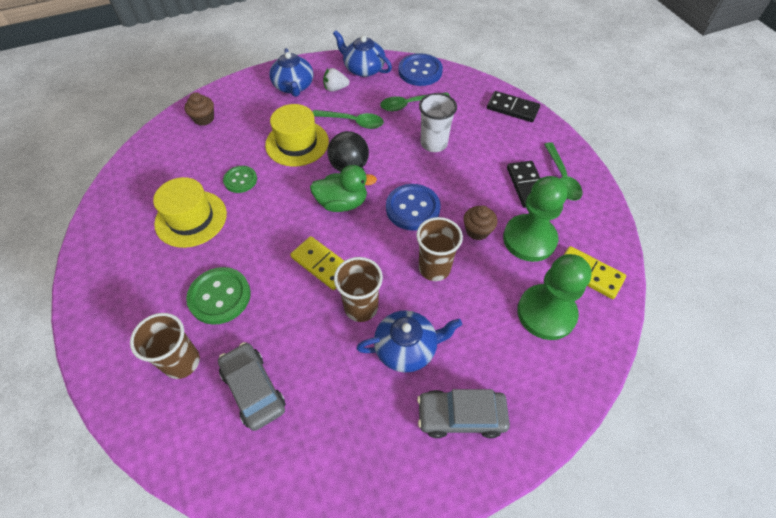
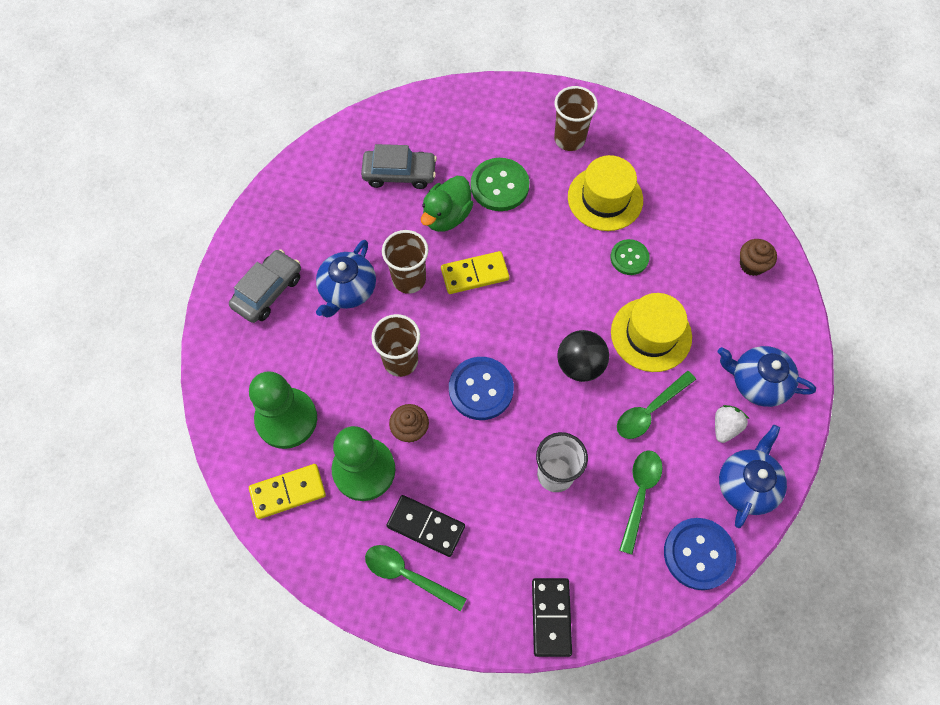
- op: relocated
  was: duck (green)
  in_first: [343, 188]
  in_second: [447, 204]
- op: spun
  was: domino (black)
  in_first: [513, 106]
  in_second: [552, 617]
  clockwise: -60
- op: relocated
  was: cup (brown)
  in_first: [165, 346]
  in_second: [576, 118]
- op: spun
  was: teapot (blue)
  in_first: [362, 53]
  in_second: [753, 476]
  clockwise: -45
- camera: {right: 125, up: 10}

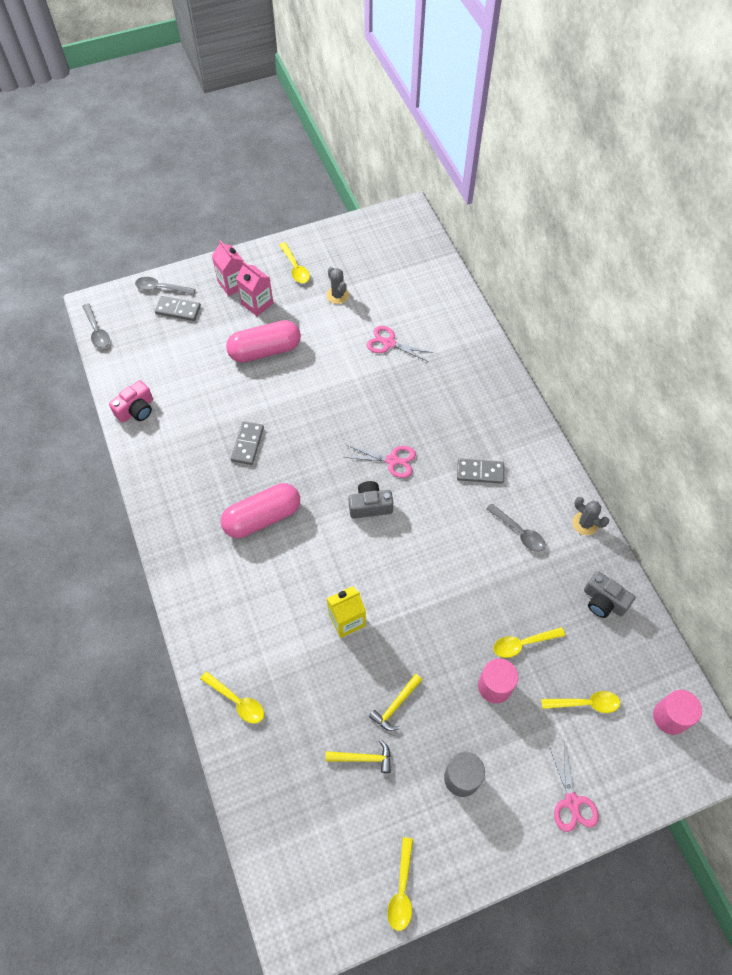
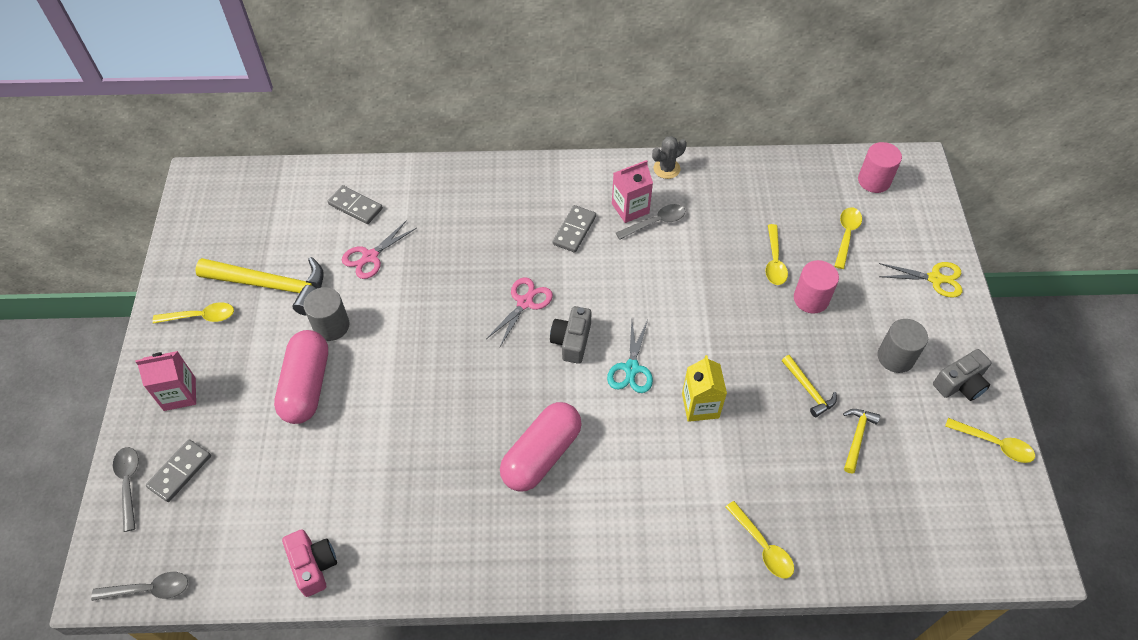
- op: spun
  was: spoon (grey)
  in_first: [165, 286]
  in_second: [126, 489]
  clockwise: 135
- op: exchanged
  was: cactus (grey)
  now: hammer (yellow)
  in_first: [337, 285]
  in_second: [259, 286]
- op: appeared
  now: cylinder (grey)
  in_second: [326, 314]
- op: relocated
  was: domino (grey)
  in_first: [247, 443]
  in_second: [355, 204]
- op: spun
  was: capsule (pink)
  in_first: [260, 510]
  in_second: [541, 447]
  clockwise: 45
- op: appeared
  now: scissors (turquoise)
  in_second: [630, 356]
- op: relocated
  was: carton (pink)
  in_first: [254, 288]
  in_second: [632, 191]
- op: spun
  was: spoon (yellow)
  in_first: [232, 697]
  in_second: [760, 539]
  clockwise: 90
- op: colour
  was: scissors (pink)
  now: scissors (yellow)
  in_first: [573, 786]
  in_second: [921, 280]
- op: relocated
  was: camera (grey)
  in_first: [609, 594]
  in_second: [962, 375]
- camera: {right: -70, up: -5}

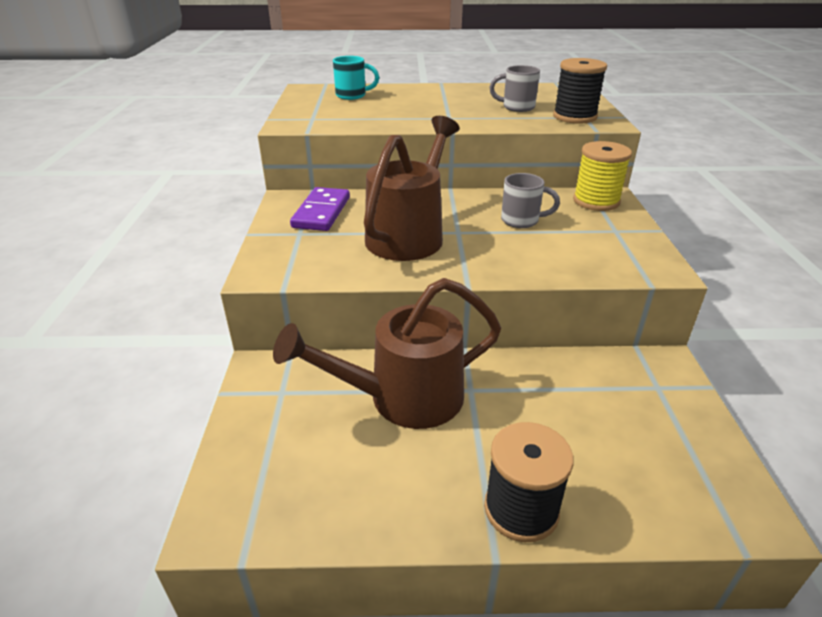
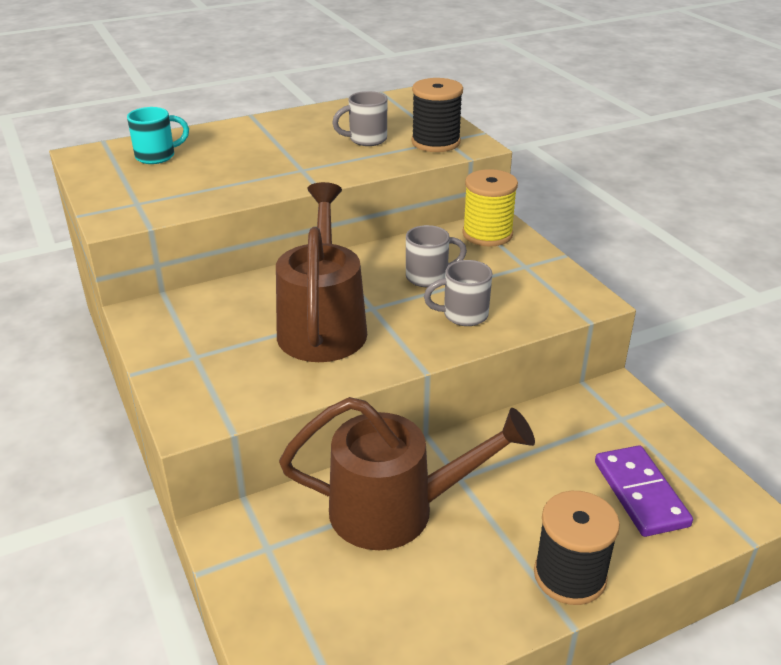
- op: spun
  was: watering can (brown)
  in_first: [387, 353]
  in_second: [407, 473]
  clockwise: -135
- op: appeared
  now: mug (grey)
  in_second: [458, 293]
- op: relocated
  was: domino (purple)
  in_first: [320, 209]
  in_second: [644, 491]
- camera: {right: -25, up: 0}

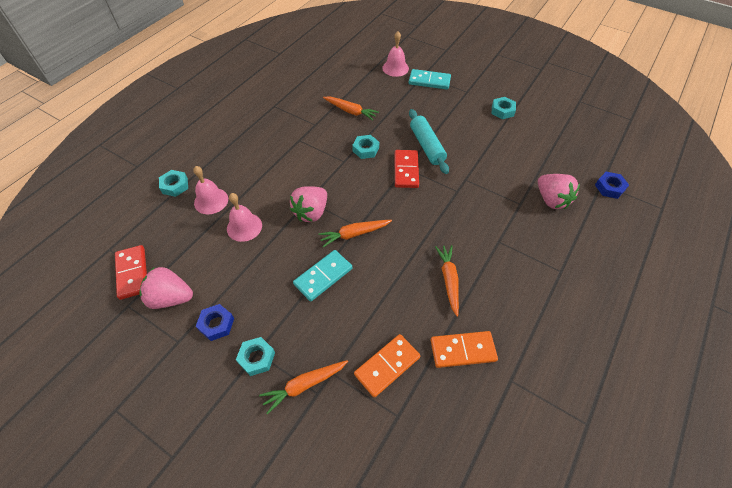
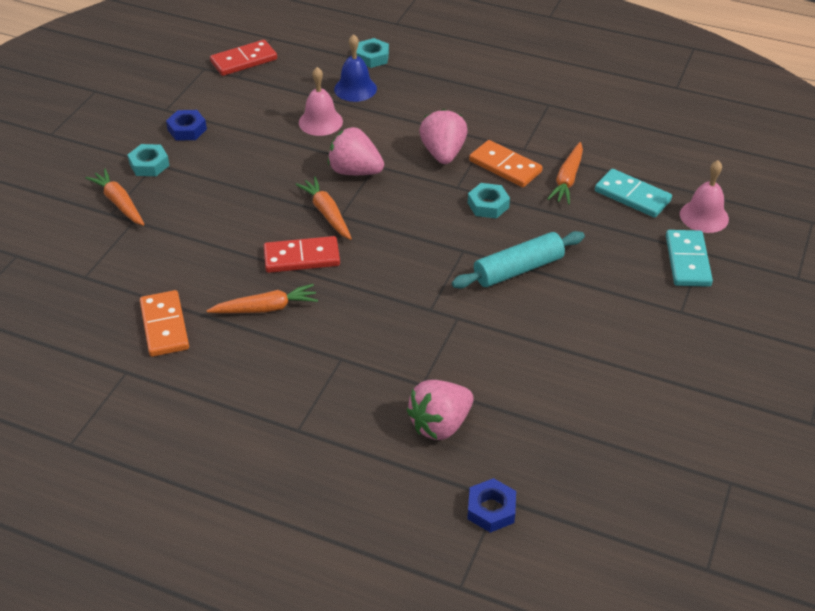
- op: relocated
  was: domino (red)
  in_first: [407, 169]
  in_second: [302, 254]
- op: colour
  was: bell (pink)
  now: bell (blue)
  in_first: [210, 190]
  in_second: [355, 68]
- op: relocated
  was: strawberry (pink)
  in_first: [166, 288]
  in_second: [443, 136]
- op: relocated
  was: domino (orange)
  in_first: [387, 365]
  in_second: [506, 163]
- op: relocated
  was: domino (turquoise)
  in_first: [322, 275]
  in_second: [633, 193]
- op: missing
  was: nut (turquoise)
  in_first: [504, 108]
- camera: {right: 80, up: -10}

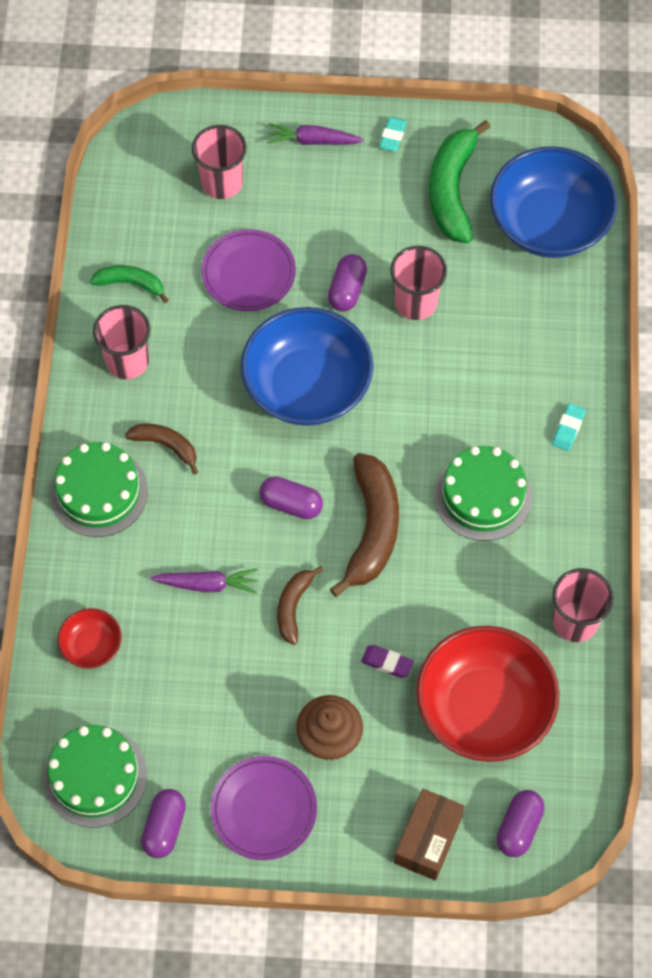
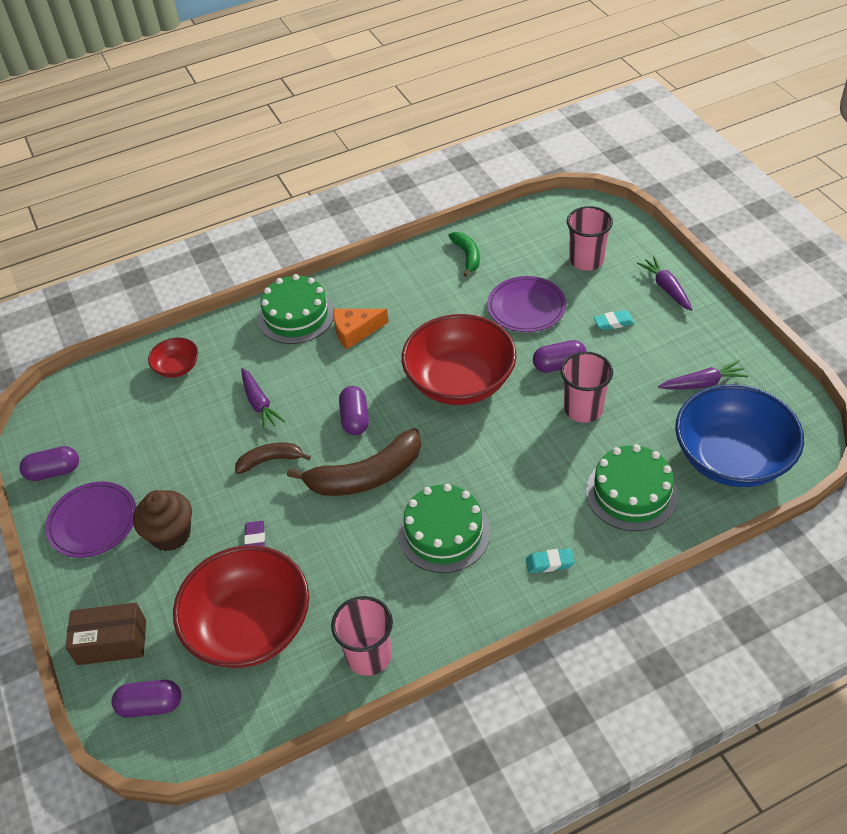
- op: exchanged
  was: banana (brown)
  now: cheese (orange)
  in_first: [161, 449]
  in_second: [361, 329]
- op: colour
  was: bowl (blue)
  now: bowl (red)
  in_first: [307, 366]
  in_second: [459, 359]
- op: relocated
  was: cake (green)
  in_first: [95, 776]
  in_second: [632, 487]
- op: relocated
  was: eraser (turquoise)
  in_first: [393, 134]
  in_second: [614, 320]
- op: exchanged
  was: banana (green)
  now: carrot (purple)
  in_first: [459, 181]
  in_second: [703, 374]
- op: missing
  was: cup (pink)
  in_first: [122, 342]
- camera: {right: 65, up: -15}

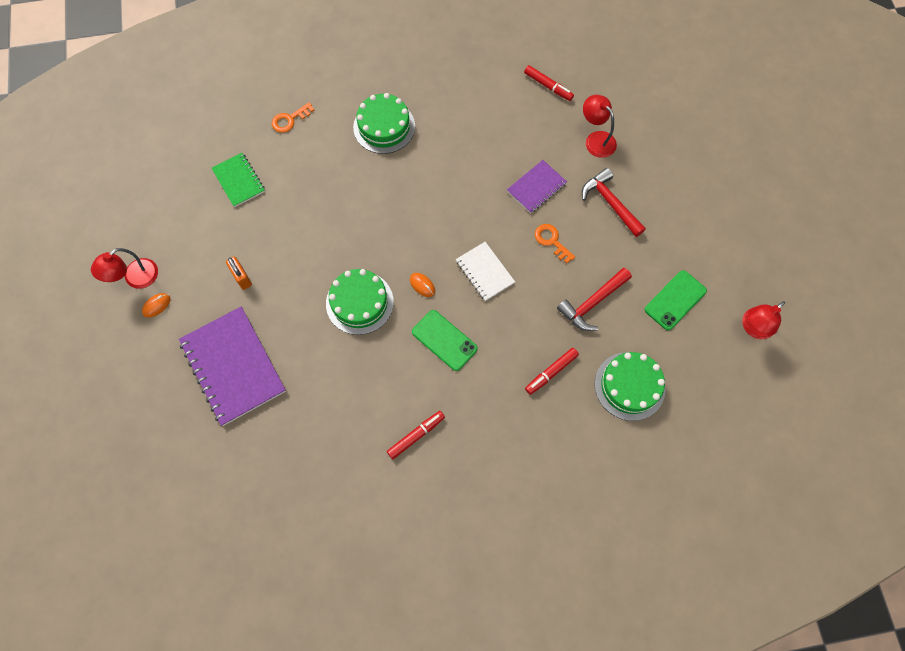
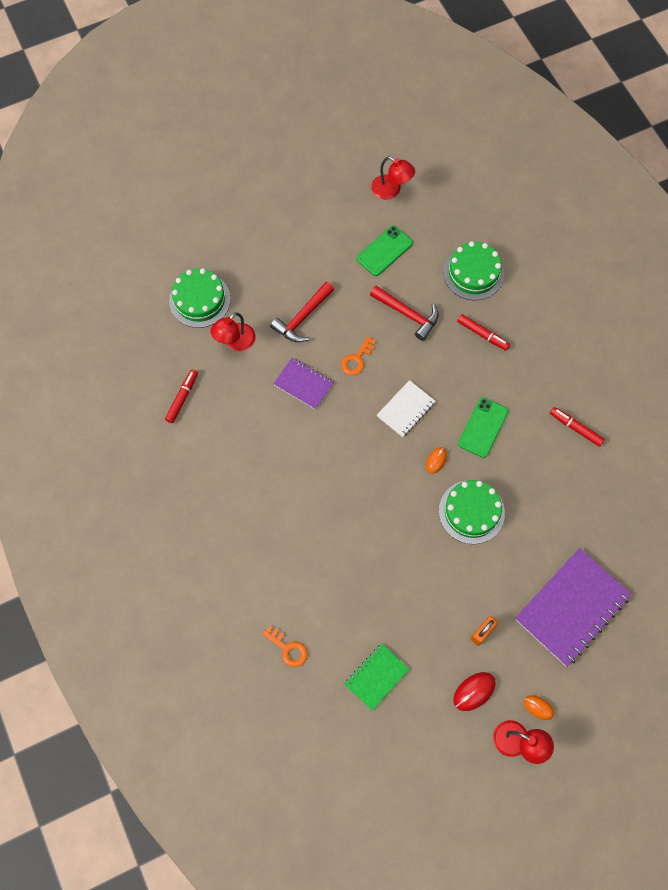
- op: relocated
  was: cake (green)
  in_first: [384, 123]
  in_second: [200, 298]
- op: spun
  was: phone (green)
  in_first: [675, 300]
  in_second: [385, 250]
  clockwise: -75
- op: appeared
  now: mouse (red)
  in_second: [474, 691]
- camera: {right: -105, up: 0}

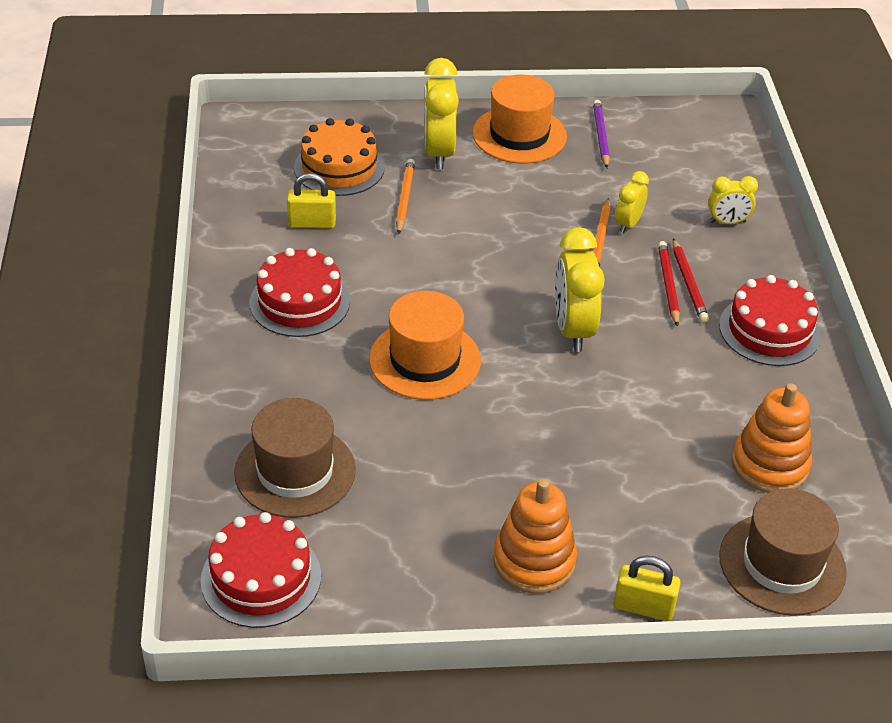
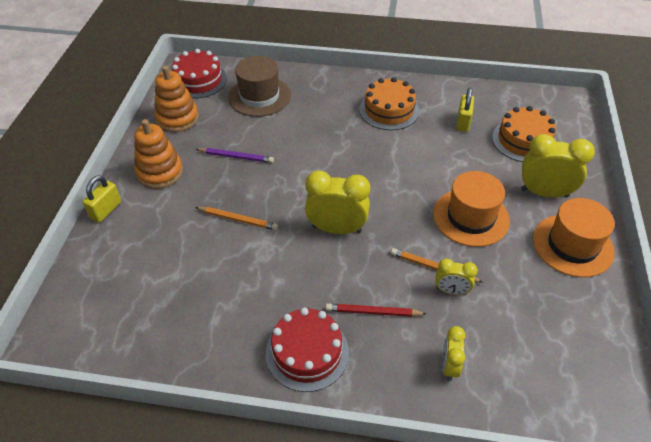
- op: relocated
  was: stacking toy (orange)
  in_first: [772, 438]
  in_second: [176, 99]
- op: relocated
  was: pencil (orange)
  in_first: [405, 197]
  in_second: [236, 218]
- op: relocated
  was: pencil (purple)
  in_first: [601, 134]
  in_second: [235, 155]
- op: colour
  was: cake (red)
  now: cake (orange)
  in_first: [300, 292]
  in_second: [389, 103]
- op: relocated
  was: hat (orange)
  in_first: [425, 345]
  in_second: [471, 209]
- op: spun
  was: clock (yellow)
  in_first: [632, 202]
  in_second: [456, 277]
  clockwise: 150
- op: missing
  was: pencil (red)
  in_first: [669, 284]
- op: missing
  was: hat (brown)
  in_first: [783, 552]
- camera: {right: 105, up: 5}

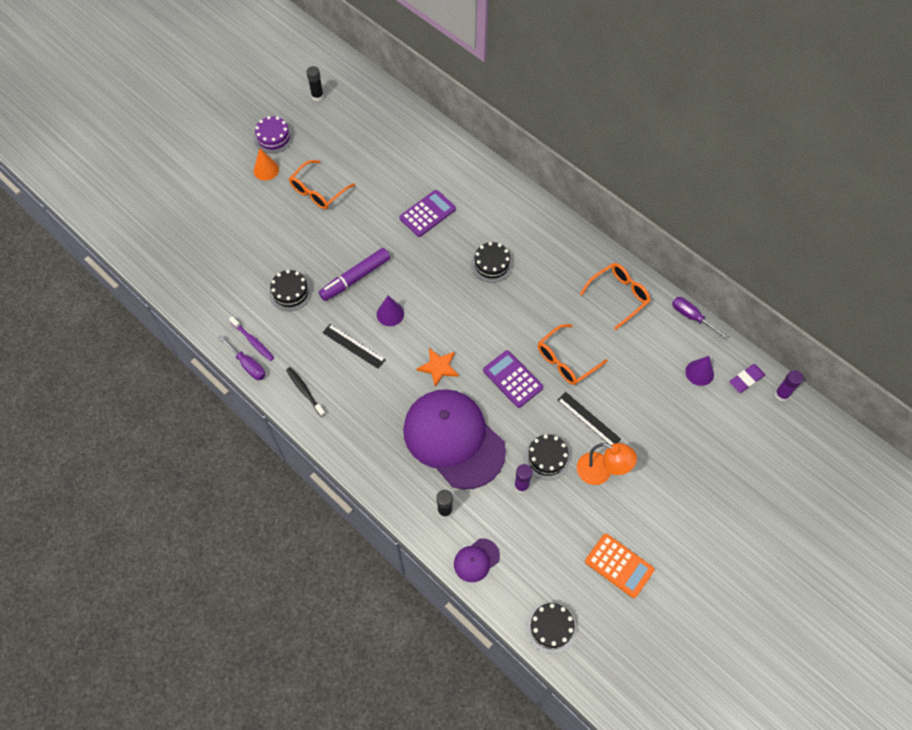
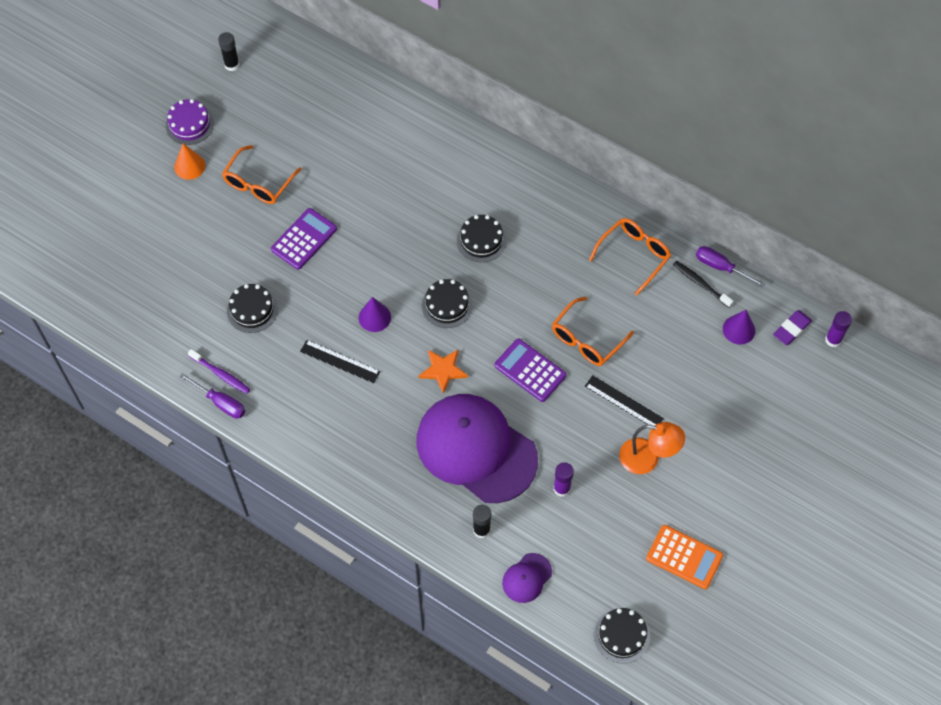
- op: relocated
  was: calculator (purple)
  in_first: [428, 213]
  in_second: [304, 239]
- op: relocated
  was: cake (black)
  in_first: [547, 457]
  in_second: [447, 303]
- op: relocated
  was: toothbrush (black)
  in_first: [306, 392]
  in_second: [703, 284]
- op: missing
  was: marker (purple)
  in_first: [354, 274]
- camera: {right: -10, up: 0}

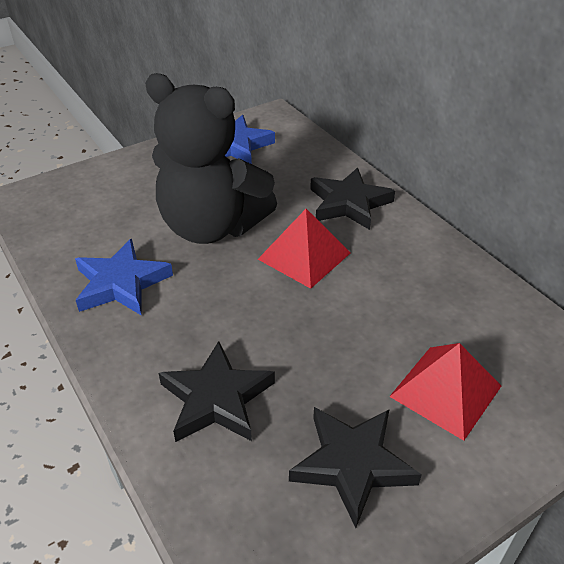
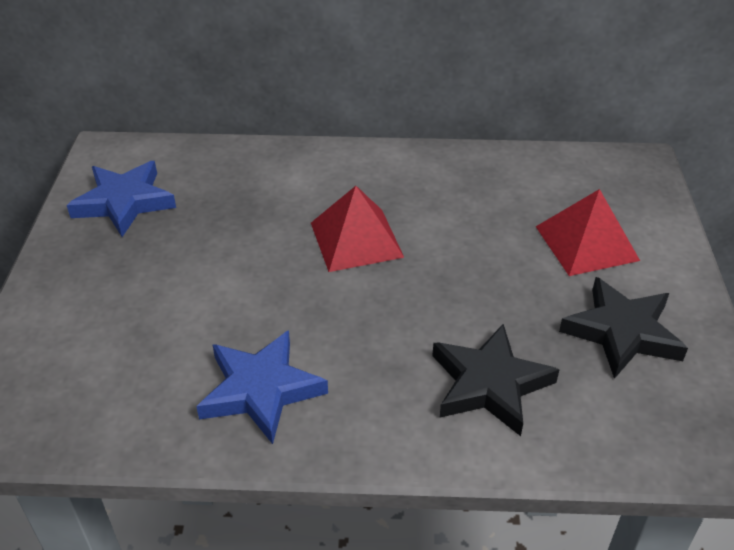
- op: missing
  was: teddy bear (black)
  in_first: [211, 158]
- op: missing
  was: star (black)
  in_first: [352, 199]
- camera: {right: -55, up: 0}

